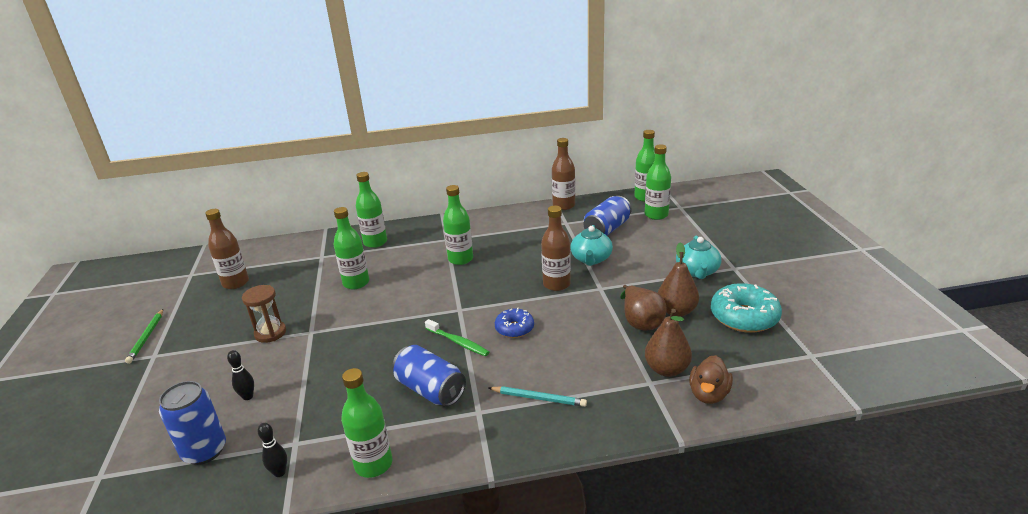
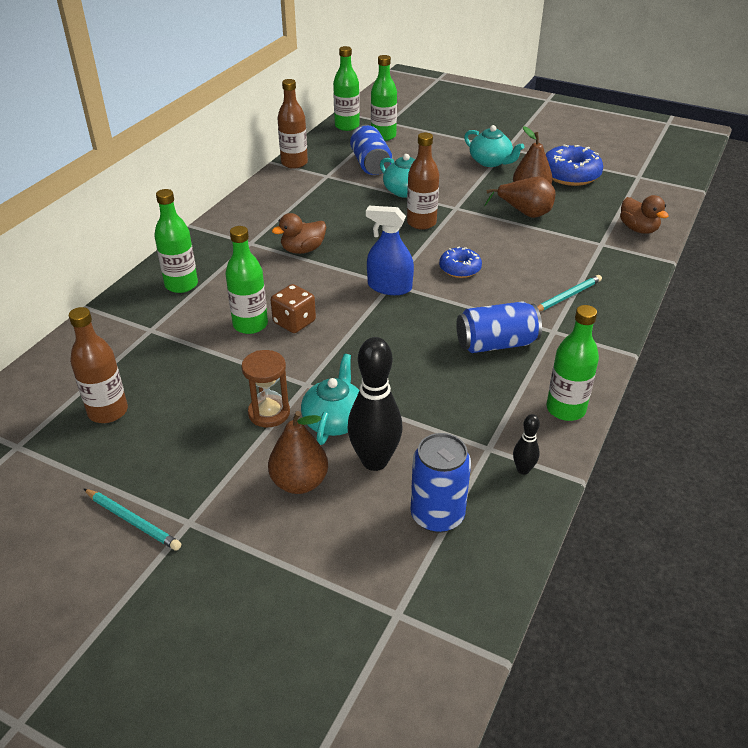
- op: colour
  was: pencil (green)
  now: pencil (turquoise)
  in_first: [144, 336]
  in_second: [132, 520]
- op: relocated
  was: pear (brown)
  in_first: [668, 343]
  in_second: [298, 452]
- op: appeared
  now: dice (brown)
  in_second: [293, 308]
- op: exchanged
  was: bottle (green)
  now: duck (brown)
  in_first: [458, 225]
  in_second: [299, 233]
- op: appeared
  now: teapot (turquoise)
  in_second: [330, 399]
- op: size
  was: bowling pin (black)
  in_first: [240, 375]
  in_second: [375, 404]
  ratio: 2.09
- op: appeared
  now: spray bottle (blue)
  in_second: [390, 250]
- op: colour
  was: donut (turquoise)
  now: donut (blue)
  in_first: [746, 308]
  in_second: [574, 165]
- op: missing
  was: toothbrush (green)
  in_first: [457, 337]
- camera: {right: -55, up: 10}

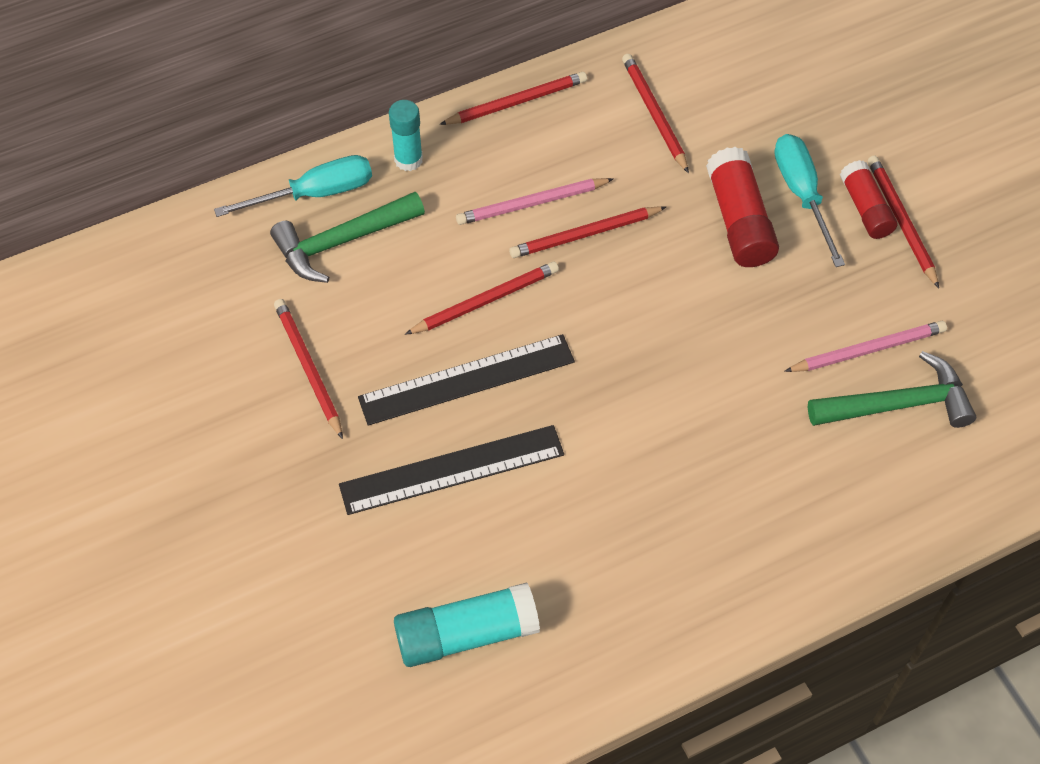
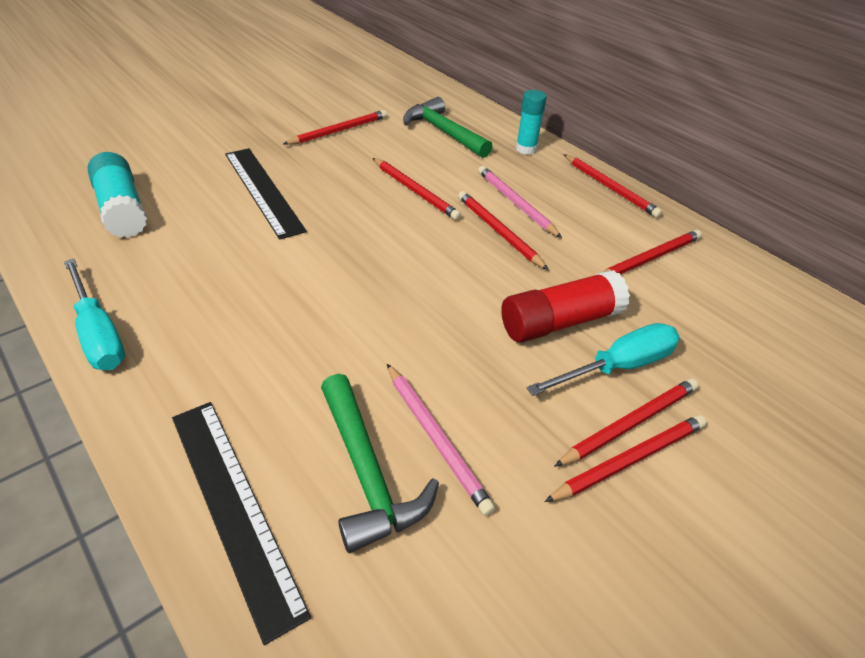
- op: relocated
  was: screwdriver (turquoise)
  in_first: [293, 186]
  in_second: [94, 314]
- op: relocated
  was: ruler (black)
  in_first: [466, 380]
  in_second: [241, 523]
- op: exchanged
  was: glue stick (red)
  now: pencil (red)
  in_first: [868, 199]
  in_second: [626, 422]
- camera: {right: 75, up: -15}

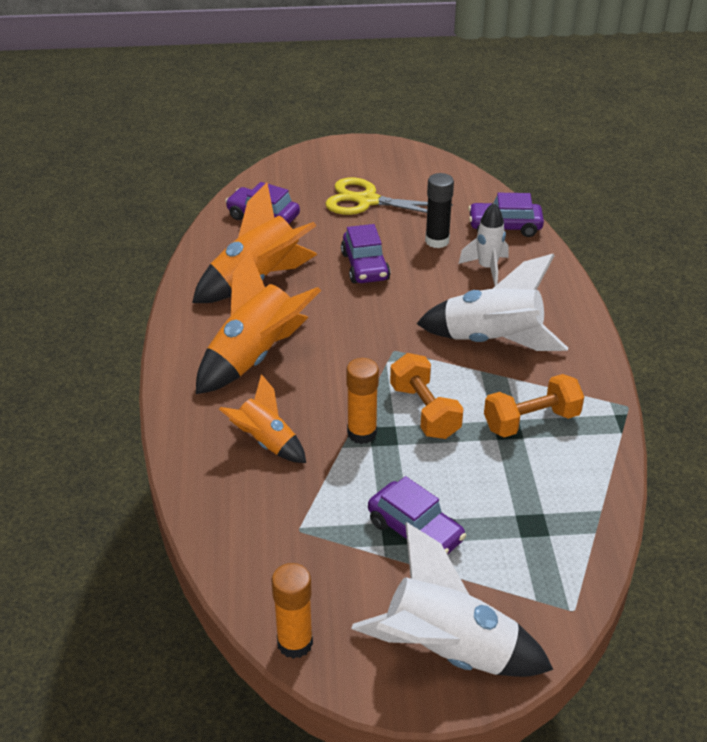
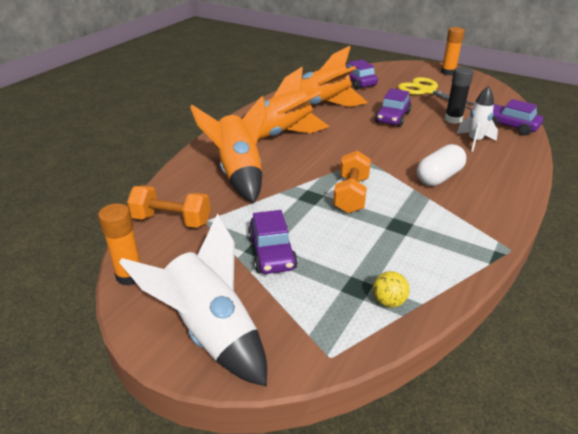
- op: relocated
  was: dumbbell (orange)
  in_first: [534, 405]
  in_second: [168, 207]
- op: size
  was: rocket (orange)
  in_first: [262, 418]
  in_second: [228, 149]
  ratio: 1.69
- op: appeared
  now: ball (yellow)
  in_second: [391, 289]
- op: exchanged
  was: rocket (white)
  now: capsule (white)
  in_first: [492, 302]
  in_second: [441, 165]
- op: relocated
  was: glue stick (orange)
  in_first: [362, 401]
  in_second: [453, 51]
- camera: {right: 35, up: -5}

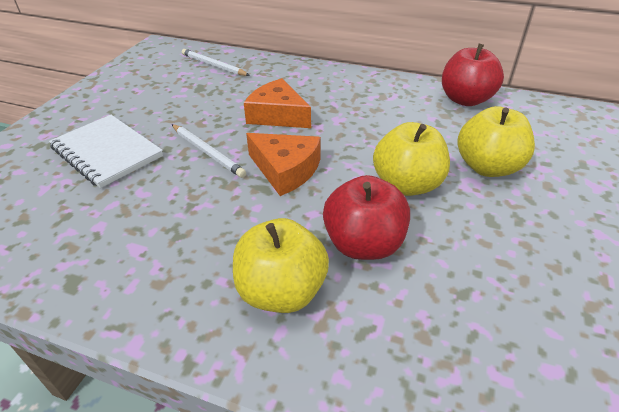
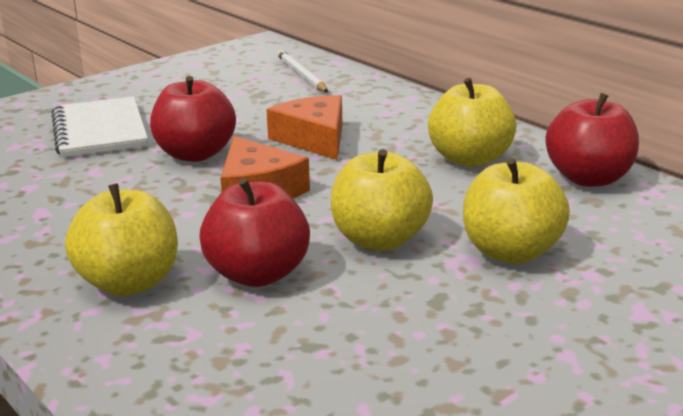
- op: exchanged
  was: pencil (white)
  now: apple (red)
  in_first: [208, 151]
  in_second: [193, 119]
- op: appeared
  now: apple (yellow)
  in_second: [472, 122]
- camera: {right: 30, up: -15}

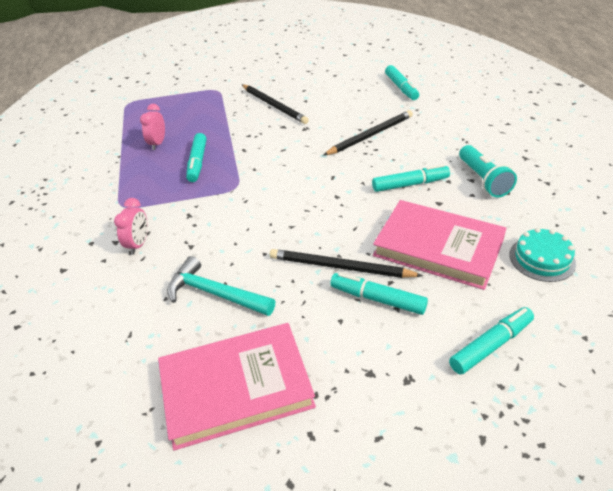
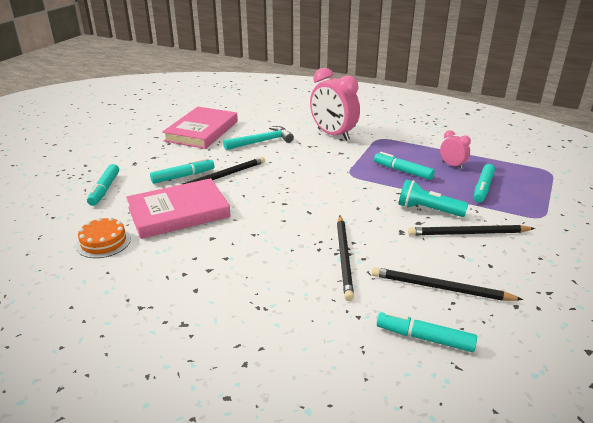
- op: colour
  was: cake (turquoise)
  now: cake (orange)
  in_first: [542, 255]
  in_second: [103, 237]
- op: size
  was: clock (pink)
  in_first: [131, 226]
  in_second: [335, 104]
  ratio: 2.03
- op: appeared
  now: pencil (black)
  in_second: [447, 284]
- op: relocated
  was: flashlight (turquoise)
  in_first: [488, 171]
  in_second: [433, 198]
- op: relocated
  was: marker (turquoise)
  in_first: [411, 178]
  in_second: [484, 183]
- camera: {right: 125, up: -10}

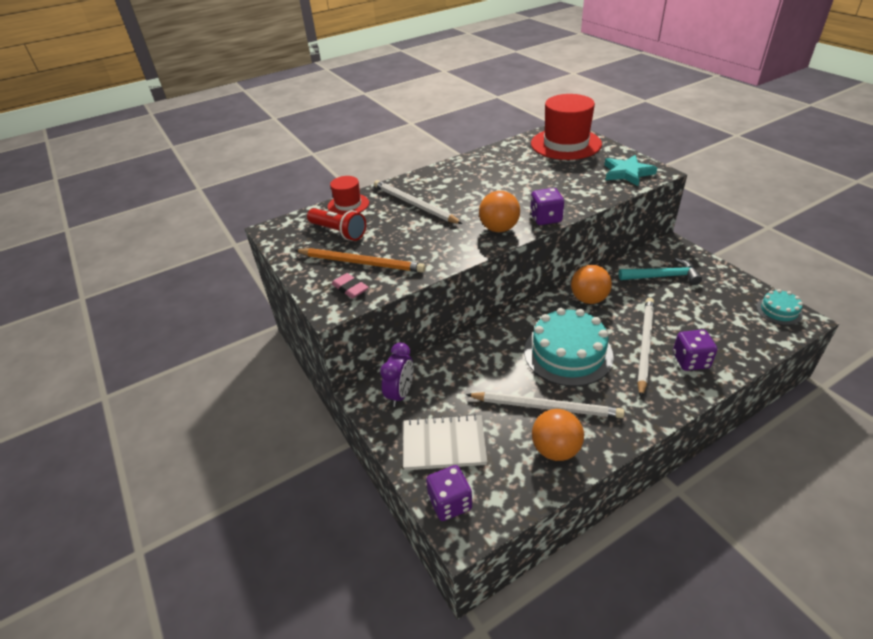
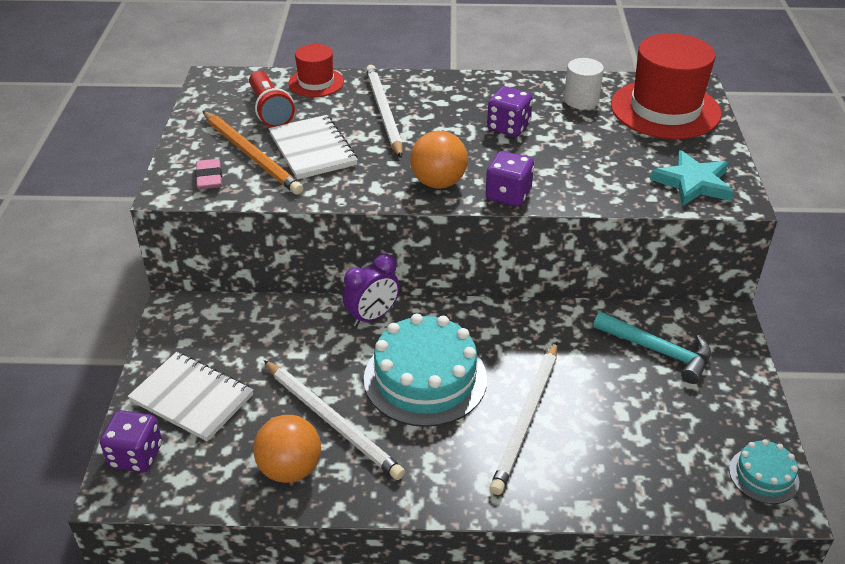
- op: appeared
  now: notebook (white)
  in_second: [313, 147]
- op: relocated
  was: clock (purple)
  in_first: [397, 375]
  in_second: [371, 290]
- op: relocated
  was: dice (purple)
  in_first: [695, 350]
  in_second: [510, 111]
- op: spun
  was: pencil (white)
  in_first: [645, 347]
  in_second: [524, 418]
  clockwise: 150
- op: appeared
  now: cylinder (white)
  in_second: [584, 83]
- op: missing
  was: ball (orange)
  in_first: [591, 284]
- camera: {right: 30, up: 0}

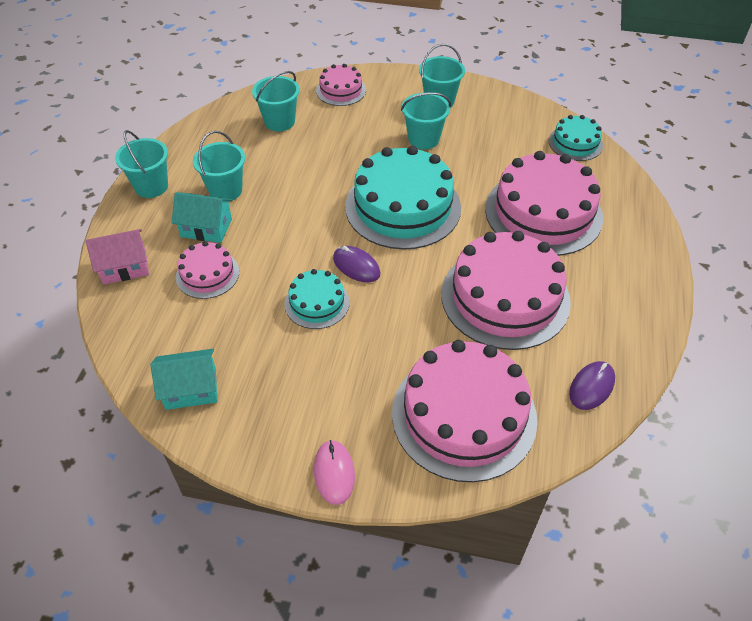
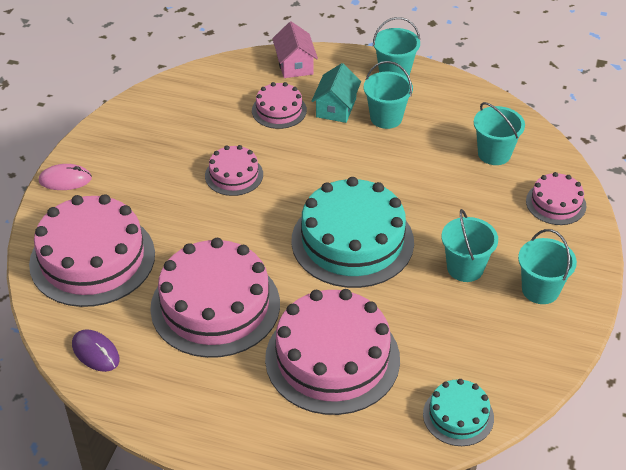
- op: colour
  was: cake (turquoise)
  now: cake (pink)
  in_first: [317, 299]
  in_second: [234, 170]
- op: missing
  was: house (turquoise)
  in_first: [183, 379]
- op: missing
  was: mouse (purple)
  in_first: [357, 264]
- camera: {right: 95, up: -5}

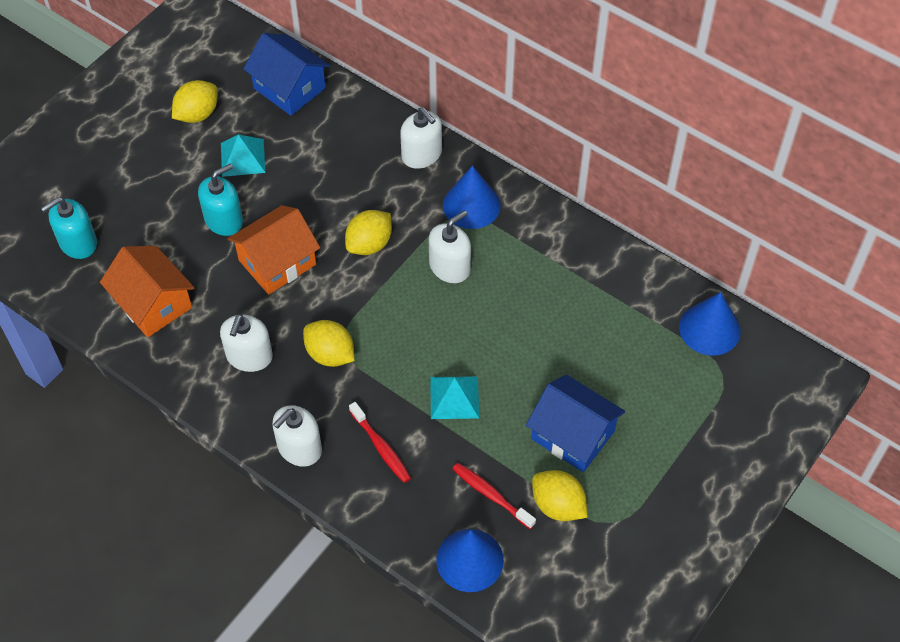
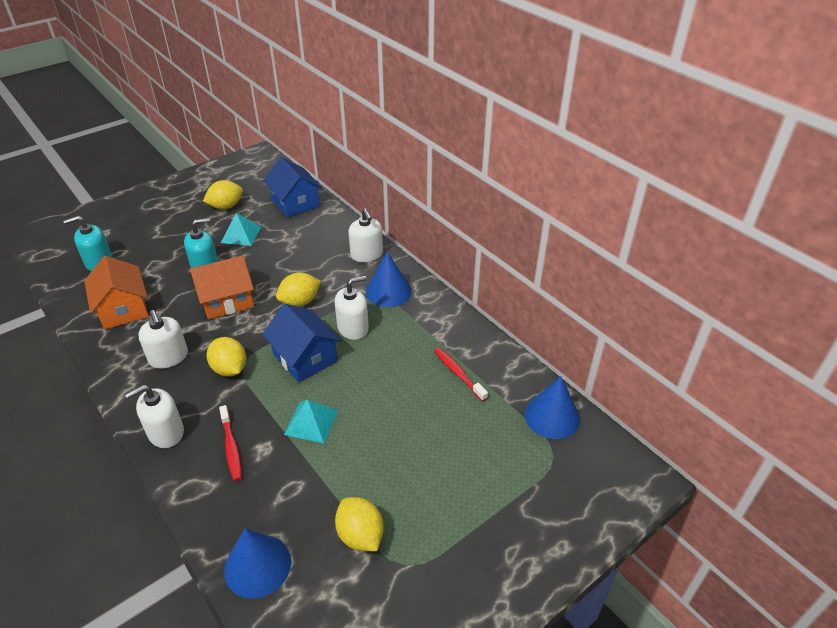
- op: spun
  was: soap dispenser (white)
  in_first: [246, 343]
  in_second: [163, 339]
  clockwise: -60
- op: relocated
  was: house (blue)
  in_first: [575, 423]
  in_second: [302, 343]
- op: relocated
  was: toothbrush (red)
  in_first: [494, 496]
  in_second: [461, 375]
- camera: {right: 15, up: -15}

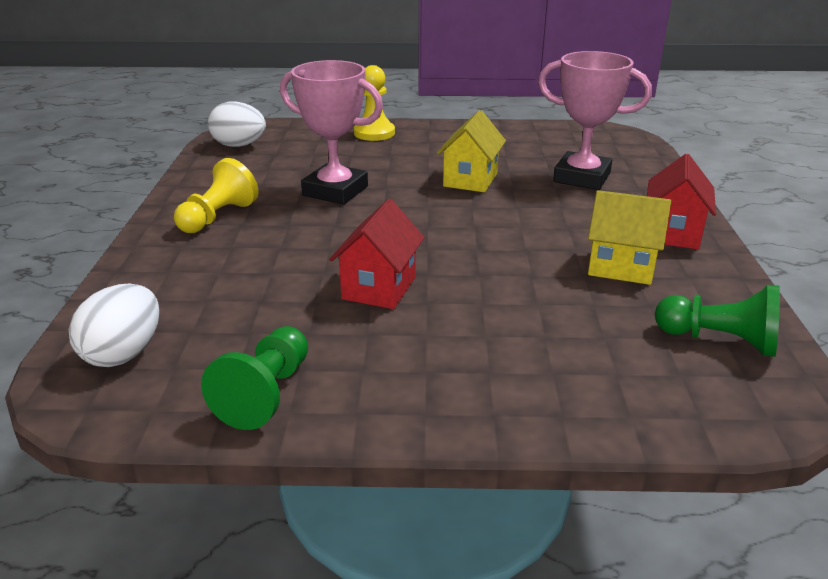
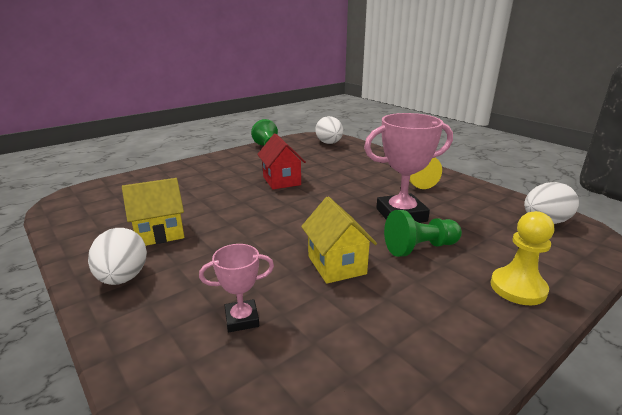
- op: exchanged
  was: house (red)
  now: egg (white)
  in_first: [681, 201]
  in_second: [117, 256]
- op: size
  was: trophy (pink)
  in_first: [595, 120]
  in_second: [236, 288]
  ratio: 0.53
- op: relocated
  was: pawn (green)
  in_first: [717, 321]
  in_second: [423, 233]
- camera: {right: 140, up: -5}

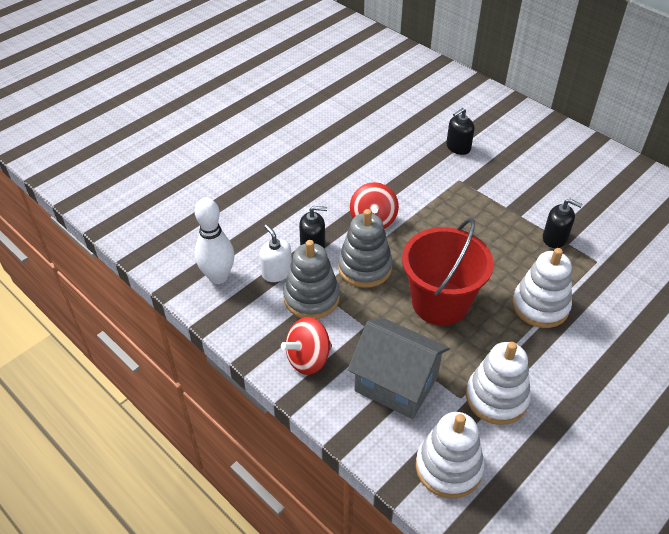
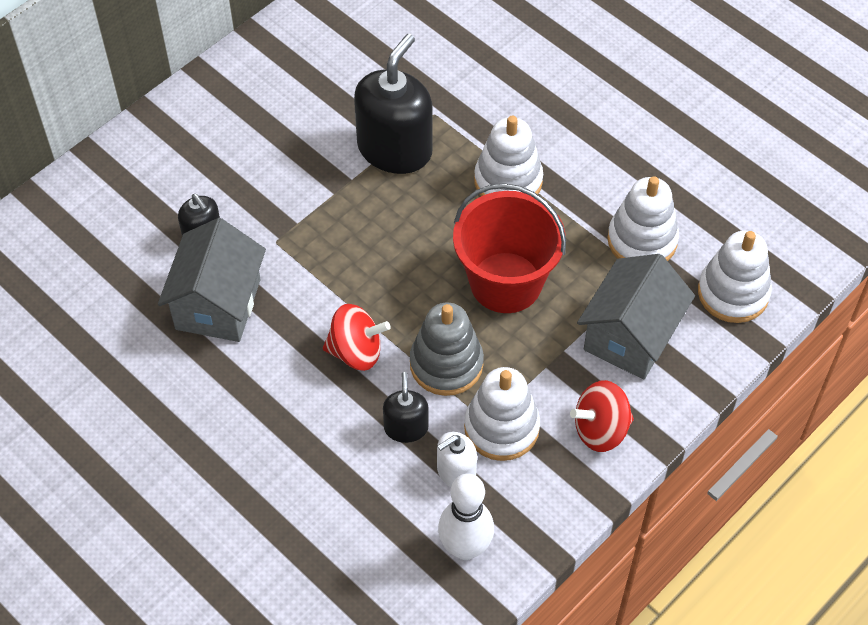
- op: appeared
  now: house (grey)
  in_second: [212, 280]
- op: size
  was: soap dispenser (black)
  in_first: [563, 223]
  in_second: [393, 104]
  ratio: 1.96
- op: colour
  was: stacking toy (grey)
  now: stacking toy (white)
  in_first: [311, 279]
  in_second: [502, 414]
- op: spun
  was: spinning top (red)
  in_first: [306, 346]
  in_second: [602, 416]
  clockwise: 105
- camera: {right: -90, up: 10}

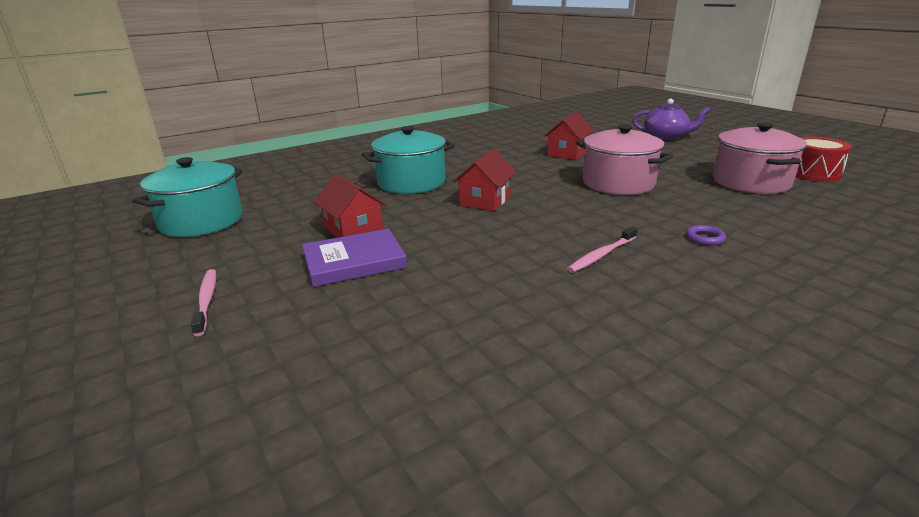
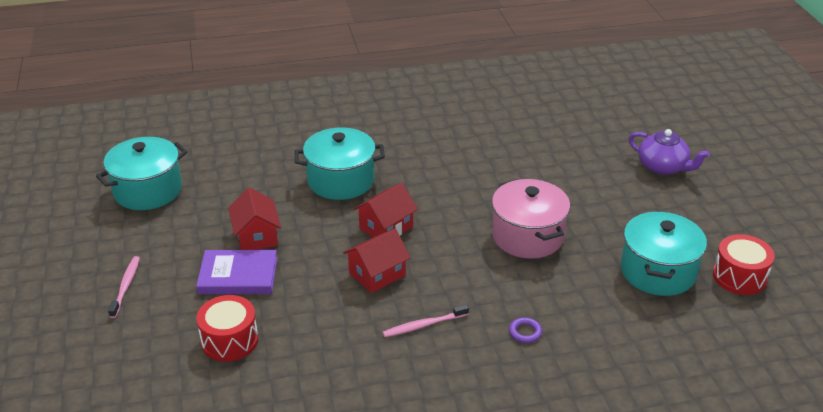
- op: appeared
  now: drum (red)
  in_second: [227, 328]
- op: relocated
  was: house (red)
  in_first: [569, 136]
  in_second: [377, 261]
- op: colour
  was: pot (pink)
  now: pot (turquoise)
  in_first: [760, 158]
  in_second: [664, 253]
- camera: {right: 20, up: 10}

